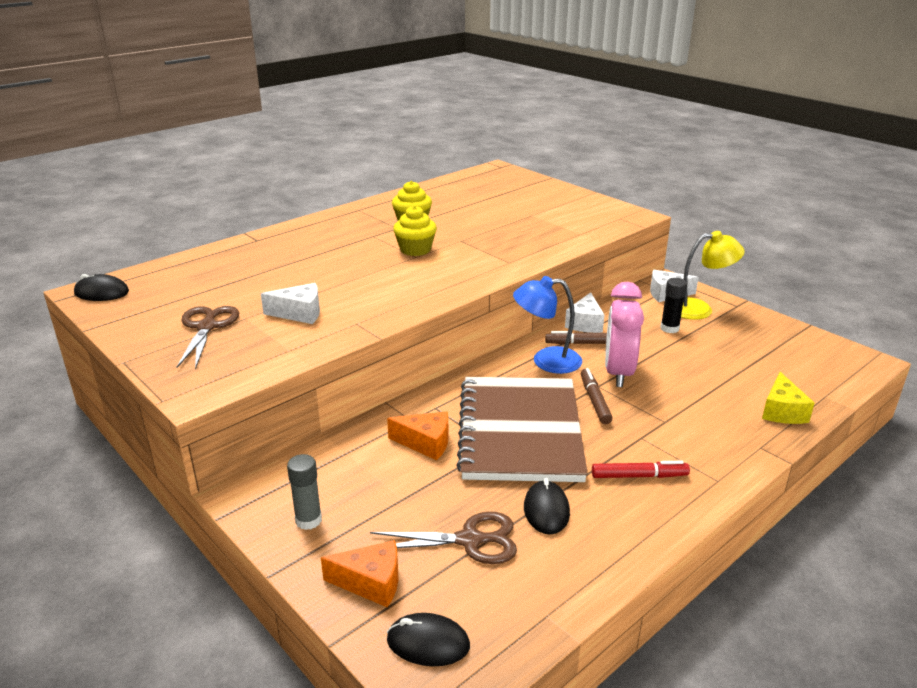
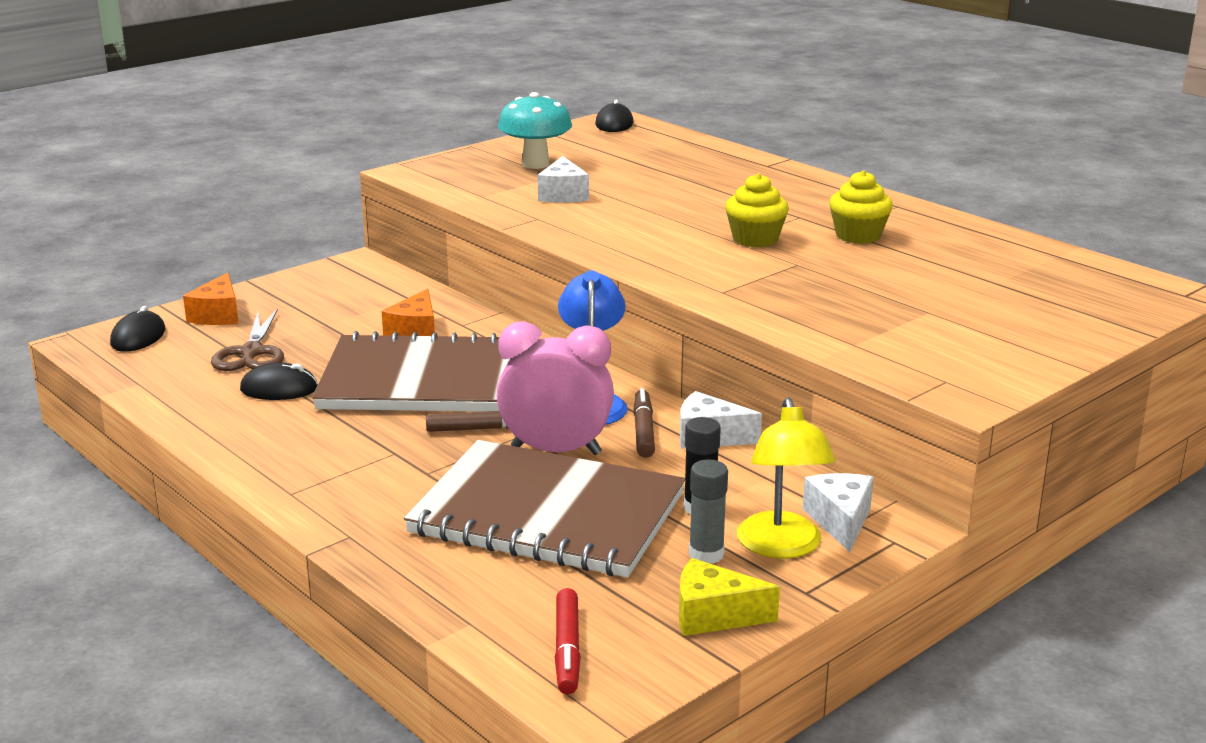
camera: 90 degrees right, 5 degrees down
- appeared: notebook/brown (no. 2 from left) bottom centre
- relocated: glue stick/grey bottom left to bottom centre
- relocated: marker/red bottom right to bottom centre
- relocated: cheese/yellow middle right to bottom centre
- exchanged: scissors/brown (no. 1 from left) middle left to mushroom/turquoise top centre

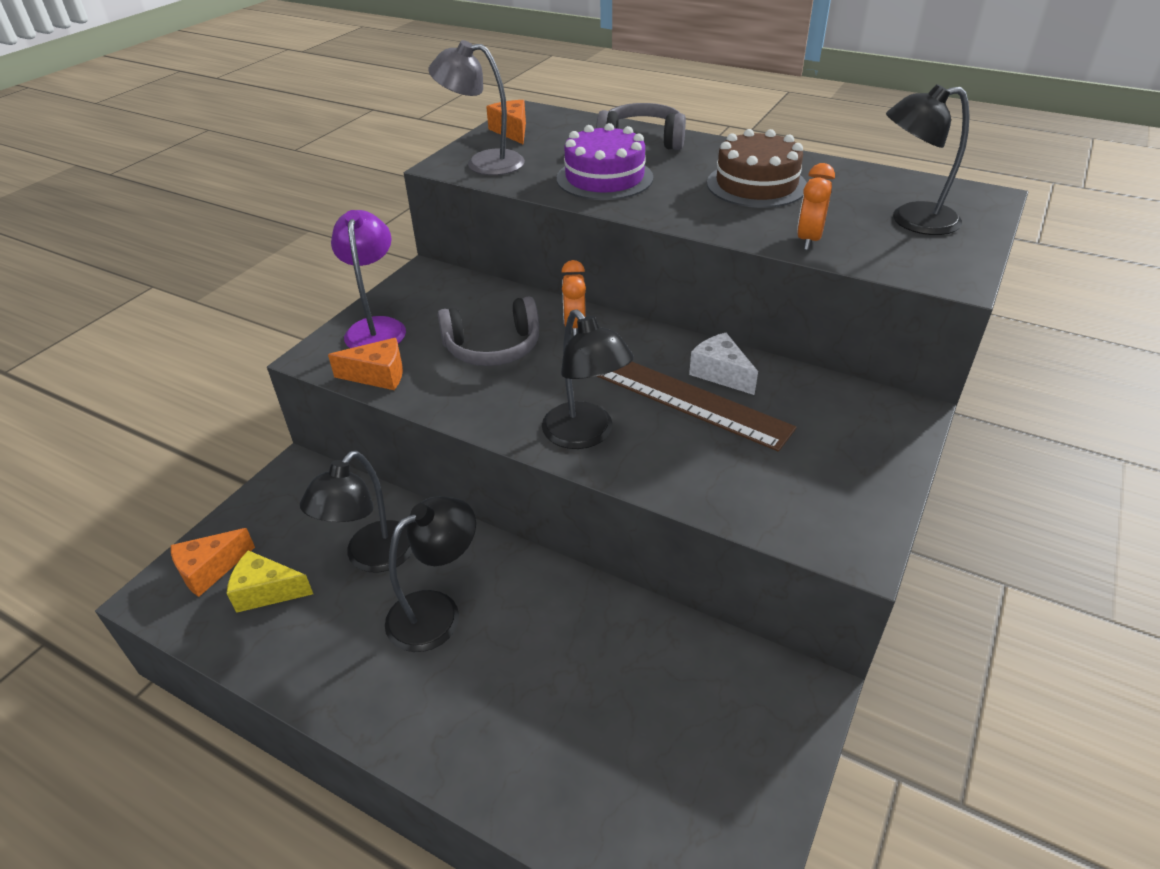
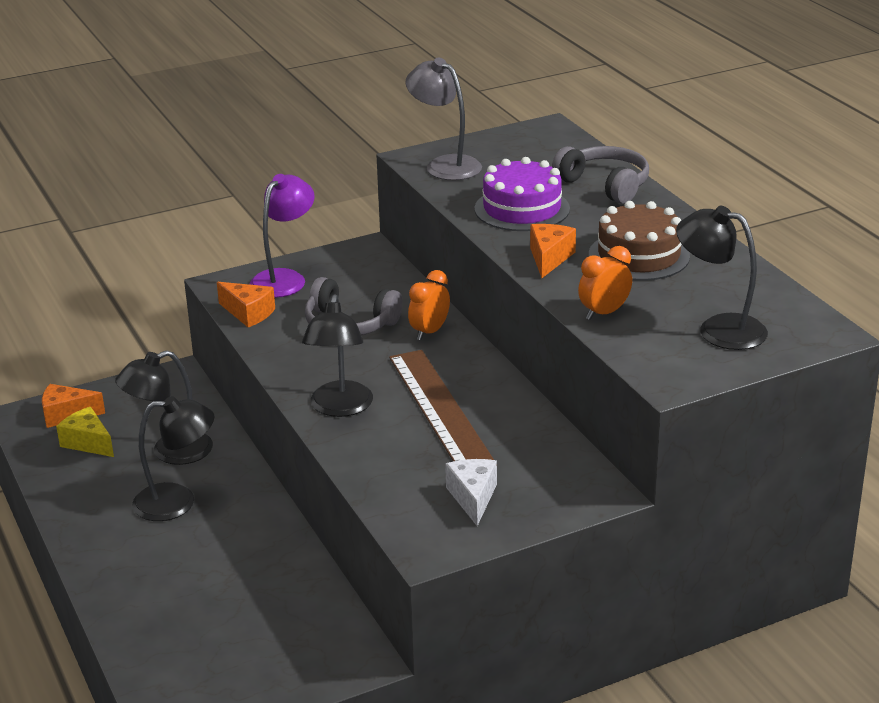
camera: 35 degrees right, 10 degrees down
- relocated: cheese/orange (no. 3 from left) top centre to centre
- relocated: cheese/white centre to bottom centre

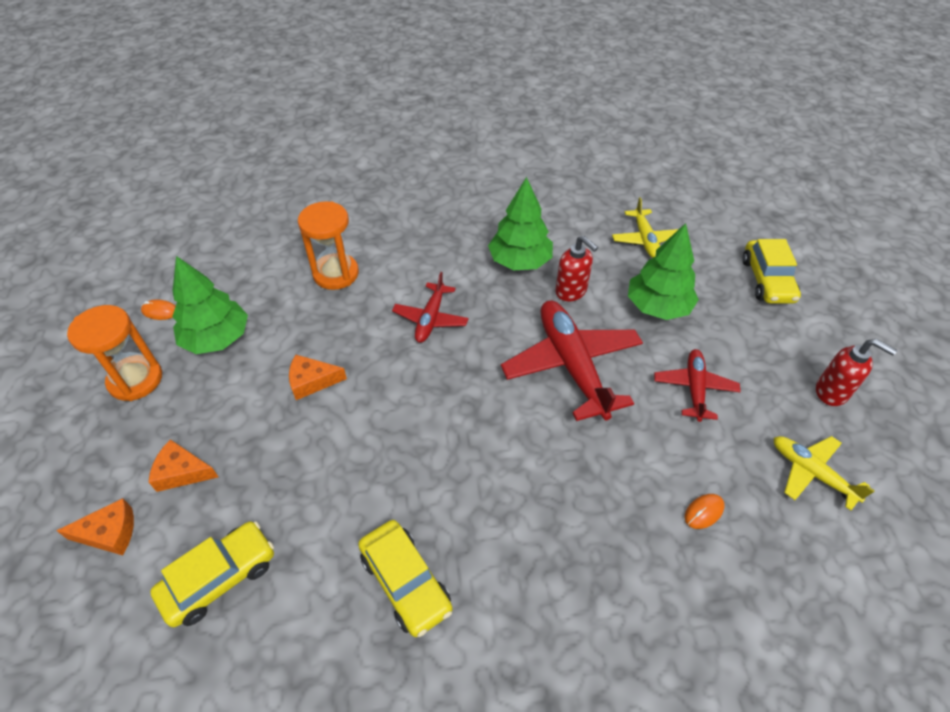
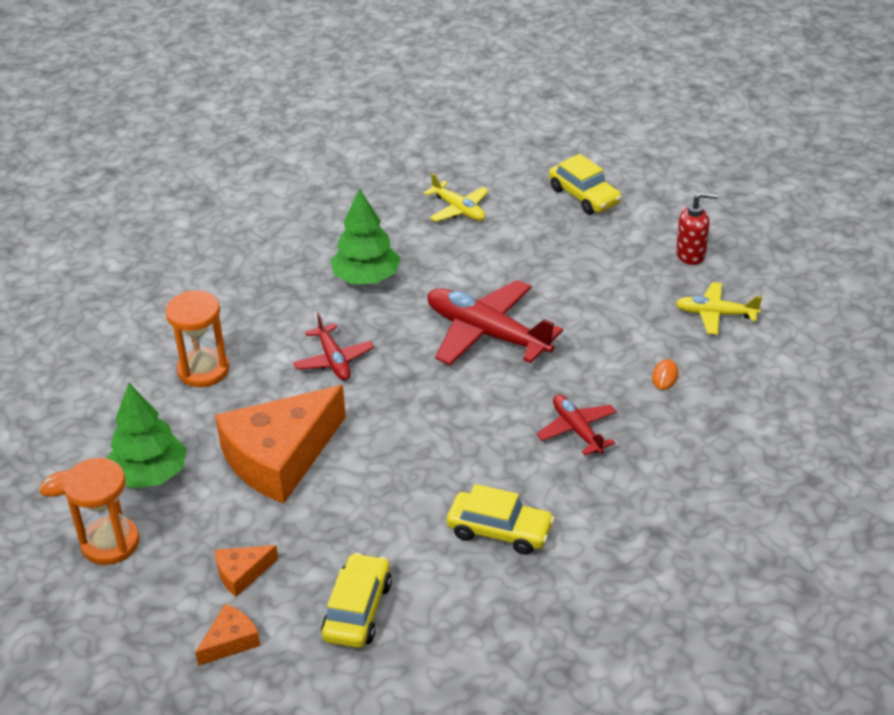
camera: 35 degrees left, 10 degrees down
- missing: soap dispenser/red (no. 1 from left) centre
- missing: tree/green (no. 3 from left) middle right
- relocated: plane/red (no. 3 from left) middle right to centre
- size: cheese/orange (no. 3 from left) centre = middle left x2.31

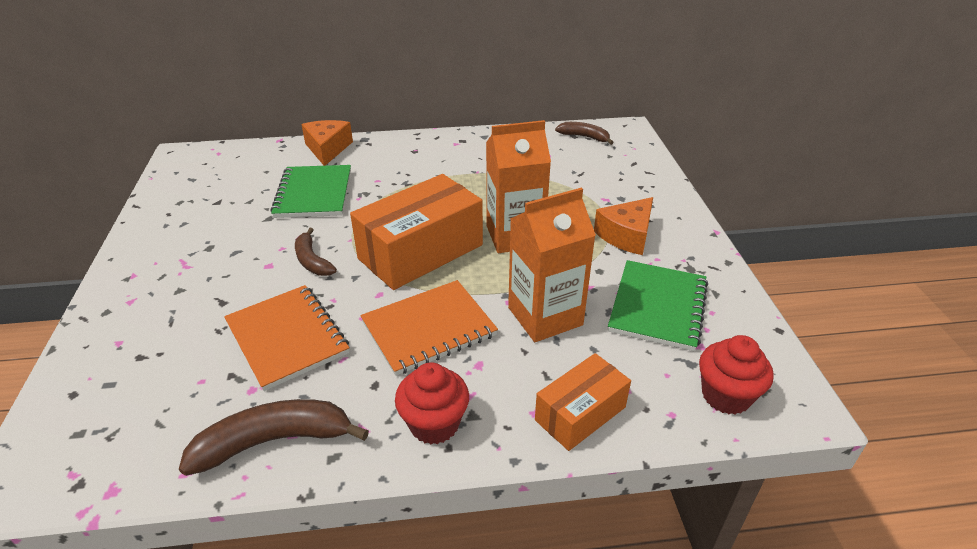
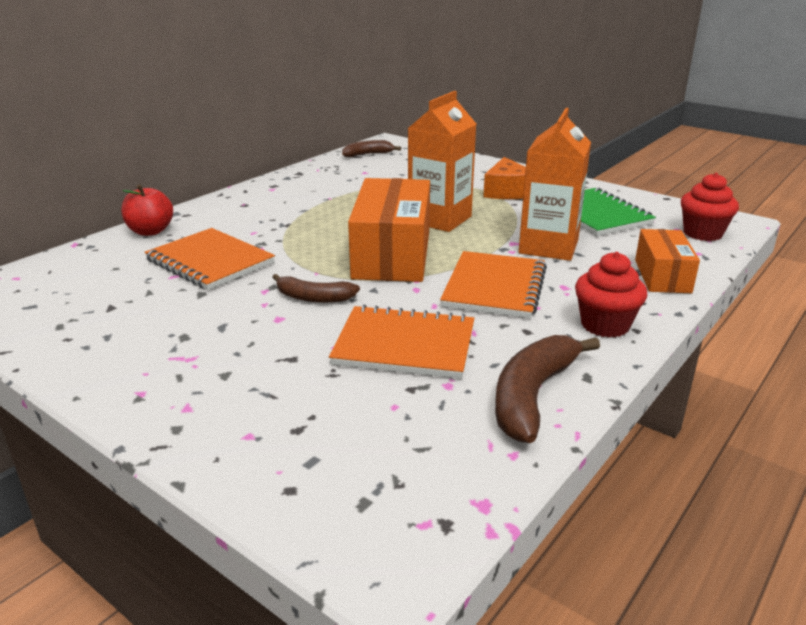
camera: 45 degrees left, 10 degrees down
- exchanged: cheese/orange (no. 1 from left) top centre to apple/red middle left
- colour: notebook/green (no. 1 from left) middle left to notebook/orange (no. 1 from left) middle left

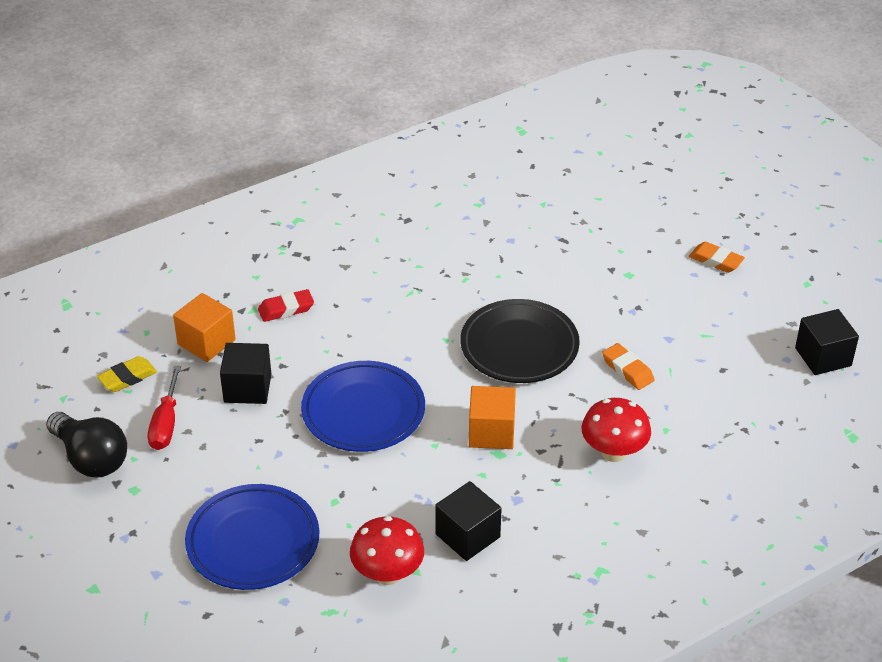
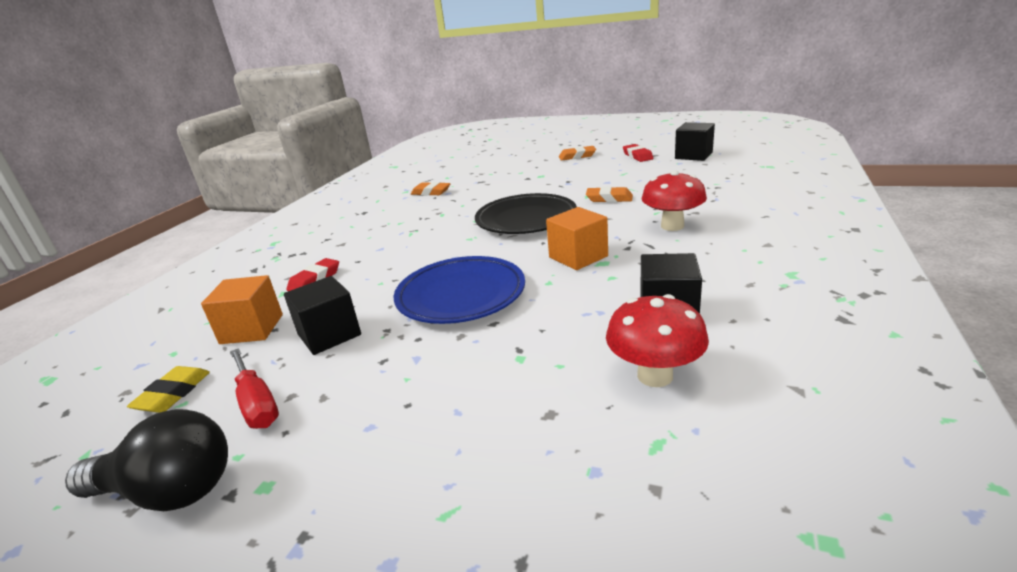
camera: 35 degrees left, 15 degrees down
- missing: plate/blue (no. 1 from left) bottom left
- appeared: eraser/orange (no. 1 from left) top centre
- appeared: eraser/red (no. 2 from left) top centre

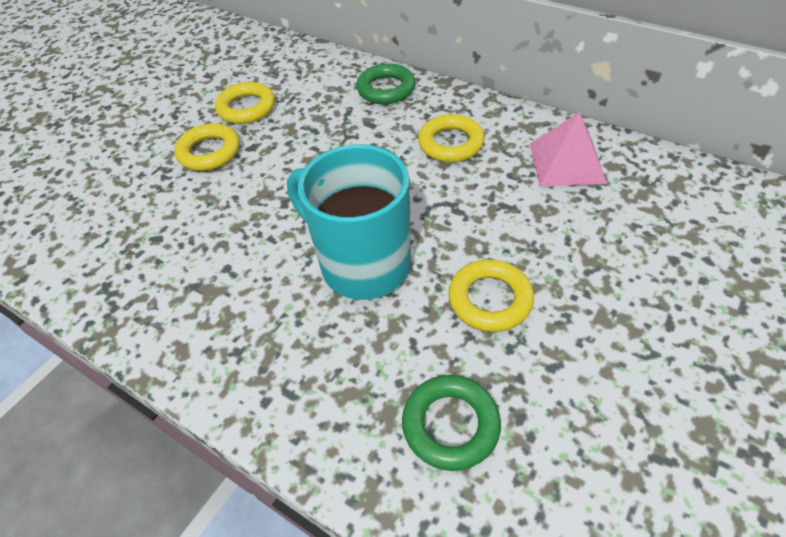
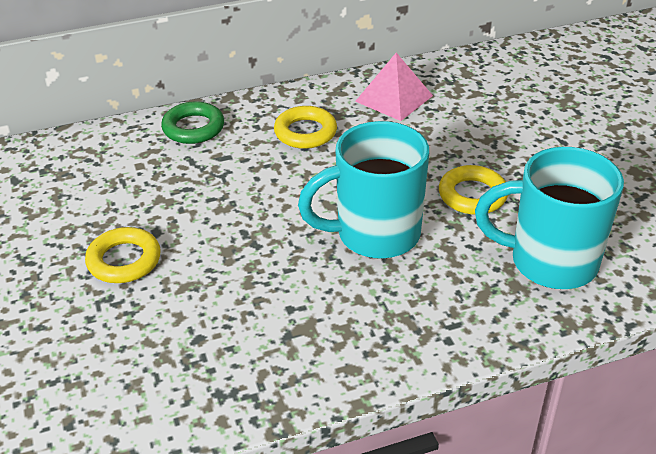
camera: 55 degrees left, 10 degrees down
- missing: ring/yellow (no. 2 from left) top left
- exchanged: ring/green (no. 2 from left) bottom centre to mug/turquoise (no. 2 from left) middle right

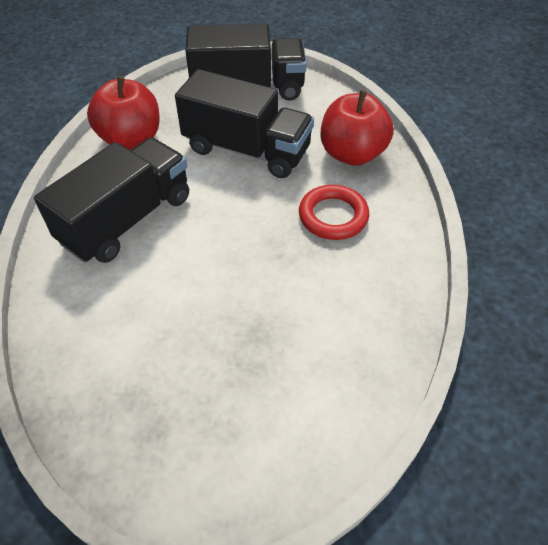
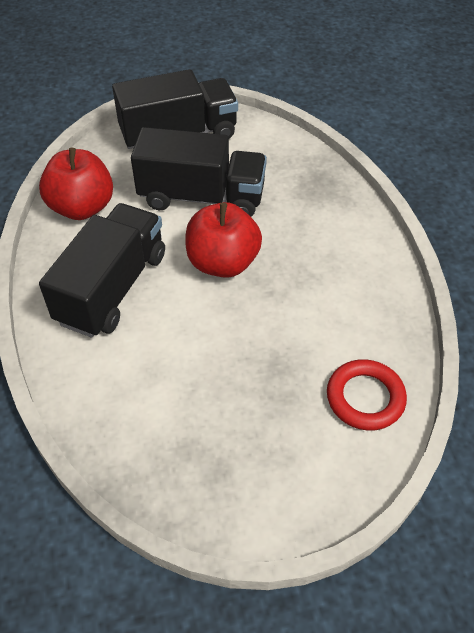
camera: 15 degrees left, 0 degrees up
- relocated: ring/red centre to middle right
- relocated: apple/red (no. 2 from left) top centre to centre

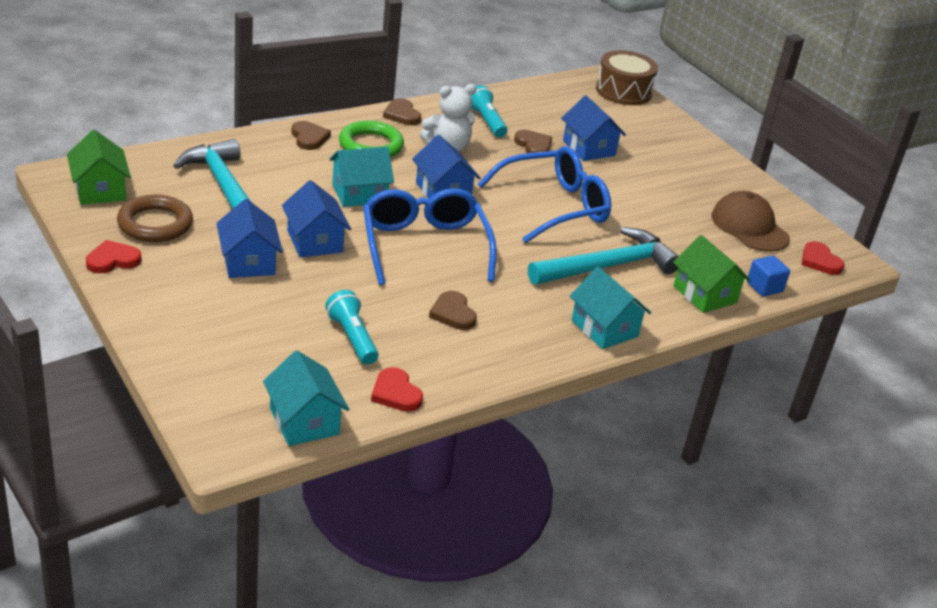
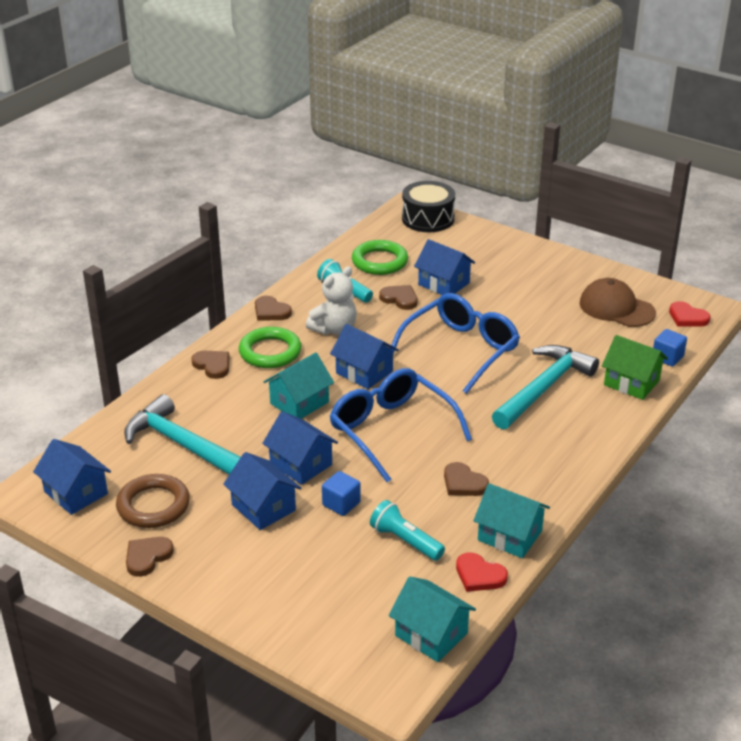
camera: 20 degrees left, 0 degrees up
- appeared: cube/blue (no. 1 from left) centre
- appeared: ring/green (no. 2 from left) centre
- relocated: house/turquoise (no. 3 from left) centre to bottom right
- colour: house/green (no. 1 from left) top left to house/blue (no. 1 from left) middle left
- colour: heart/red (no. 1 from left) middle left to heart/brown (no. 1 from left) bottom left
- colour: drum/brown top right to drum/black top centre

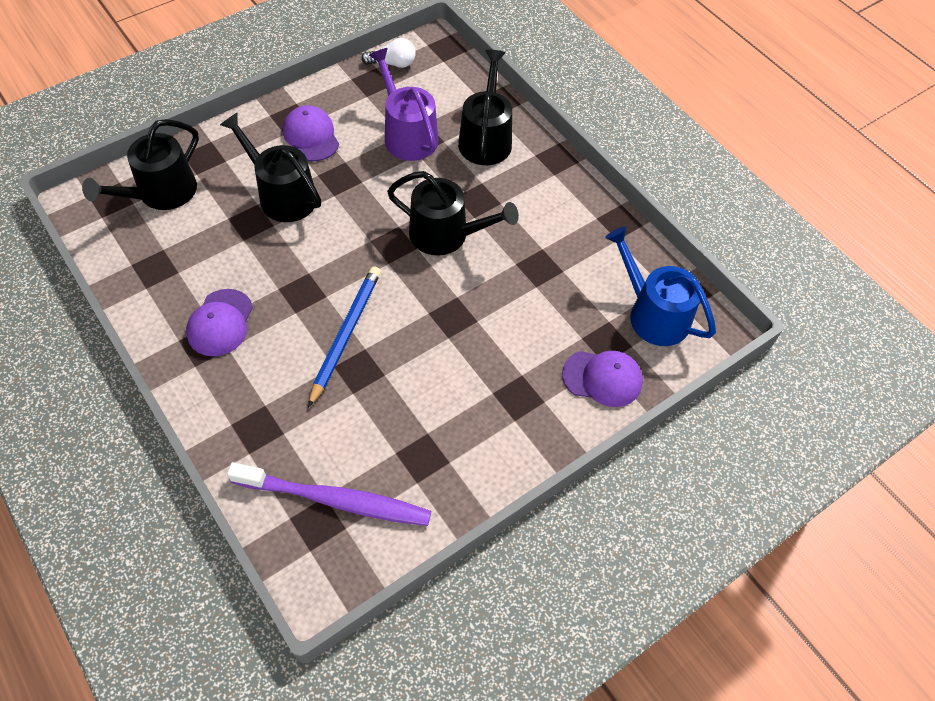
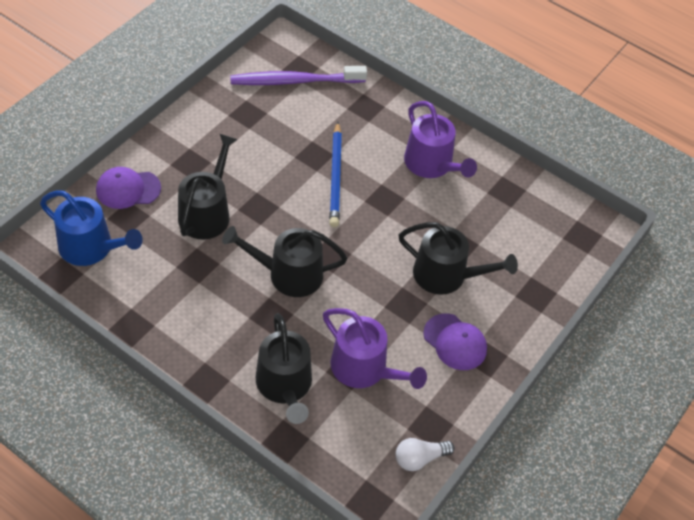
camera: 160 degrees right, 5 degrees down
- relocated: watering can/black (no. 1 from left) top left to middle left
- exchanged: cap/purple (no. 1 from left) middle left to watering can/purple (no. 2 from left) top centre

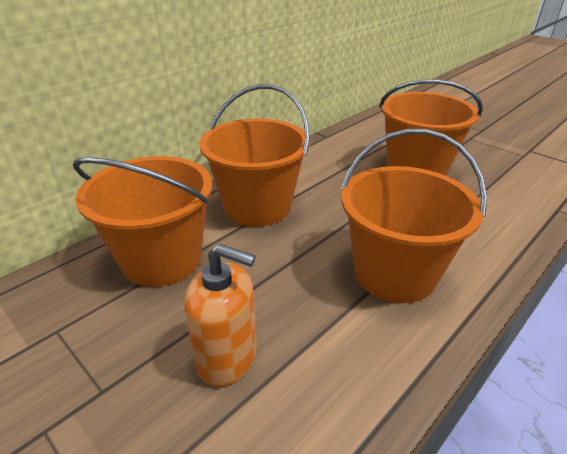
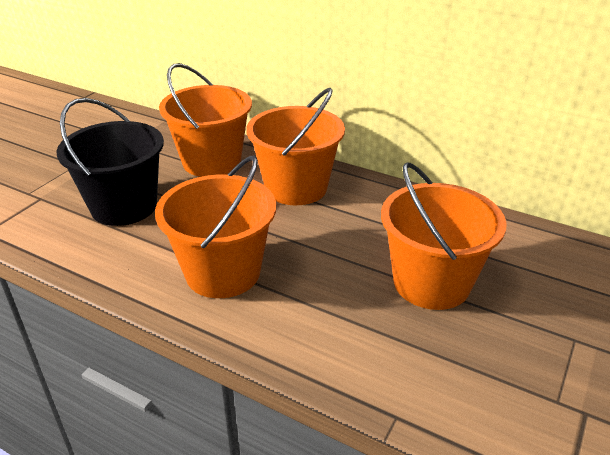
camera: 75 degrees right, 0 degrees up
- exchanged: soap dispenser/orange bottom centre to bucket/black middle left

